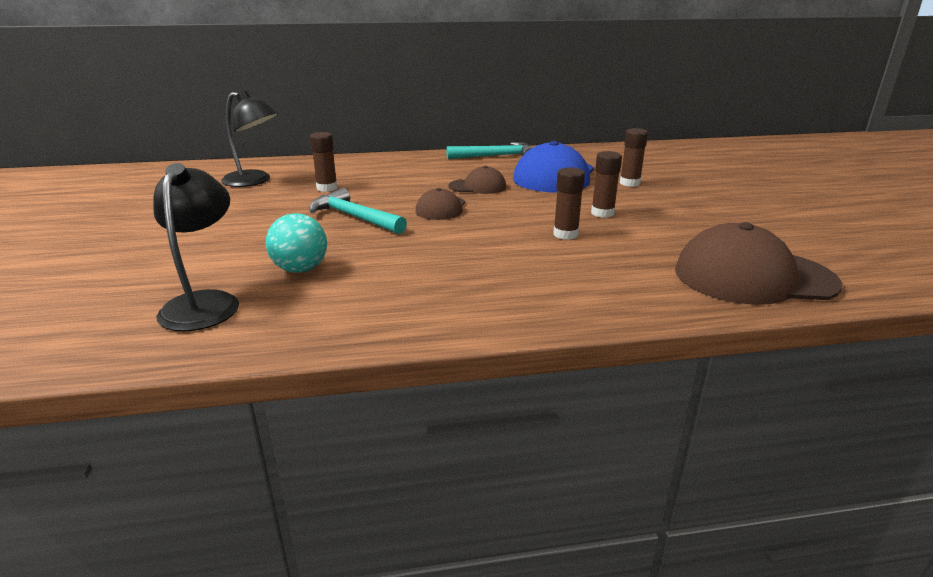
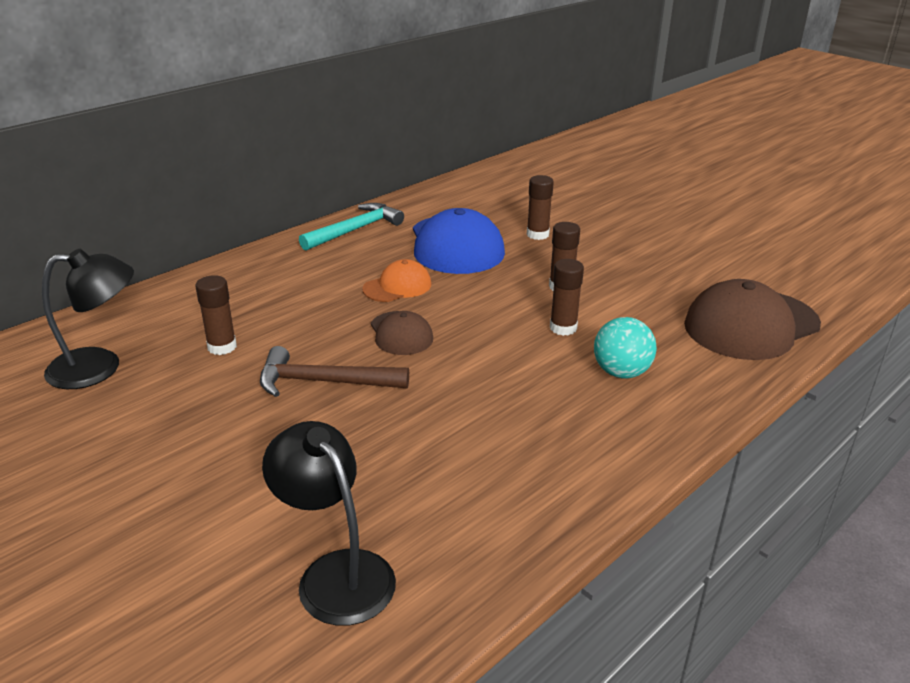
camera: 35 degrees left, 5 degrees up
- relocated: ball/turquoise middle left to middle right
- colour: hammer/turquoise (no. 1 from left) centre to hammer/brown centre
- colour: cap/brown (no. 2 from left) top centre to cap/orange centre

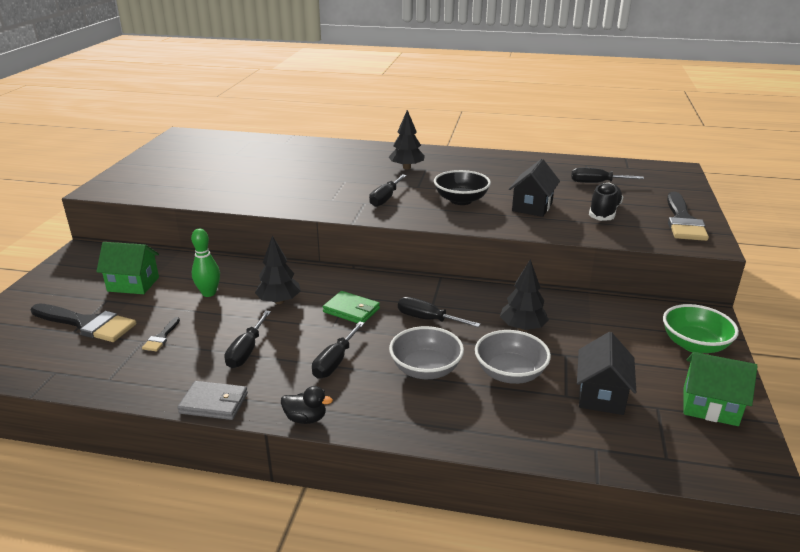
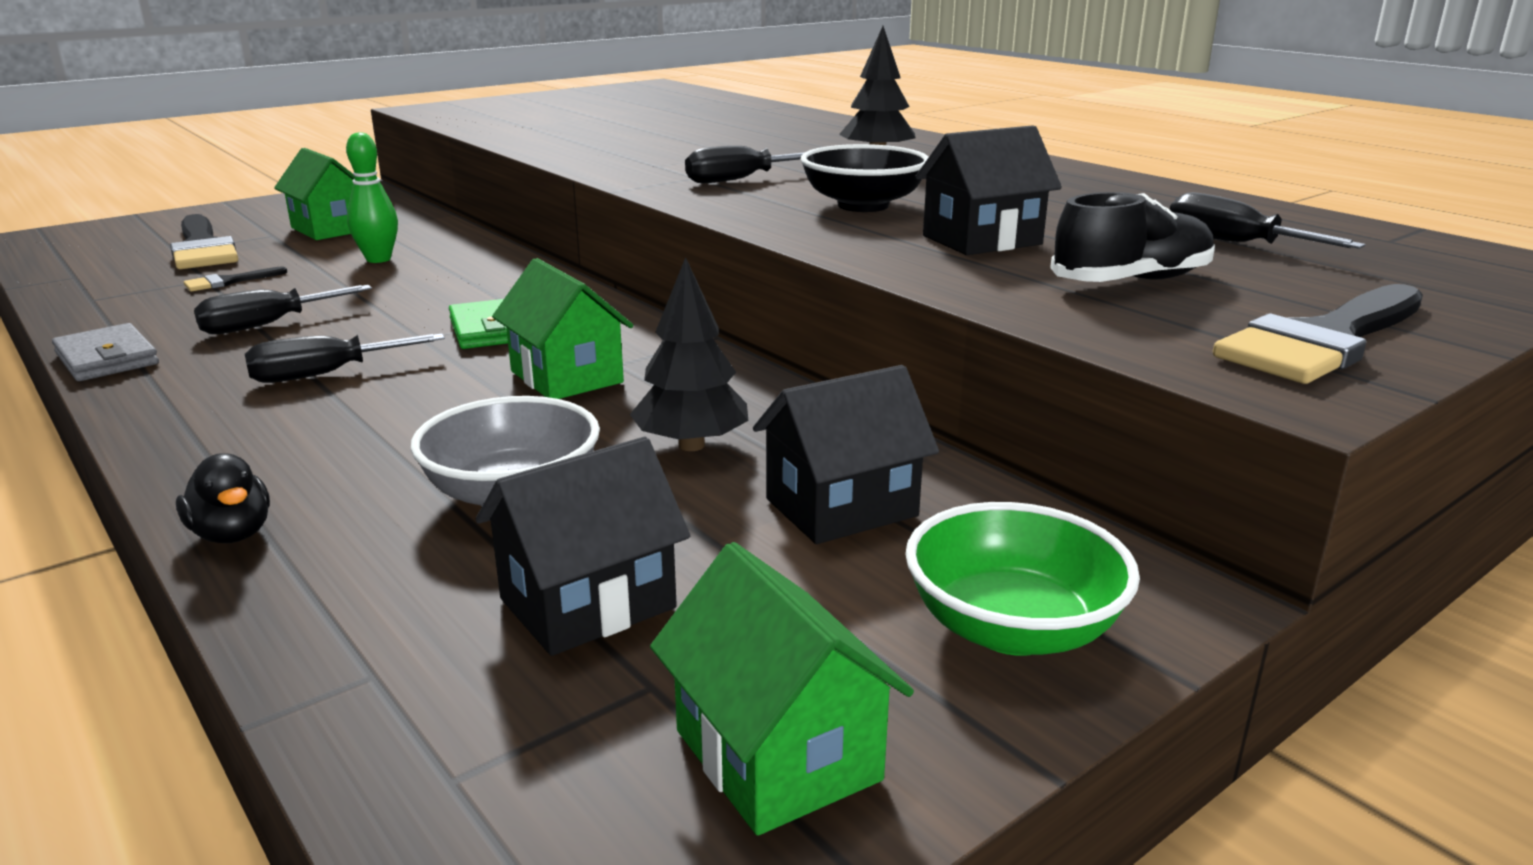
camera: 40 degrees right, 5 degrees down
- missing: tree/black (no. 1 from left) centre
- missing: bowl/grey (no. 1 from left) centre
- appeared: house/black (no. 2 from left) centre
- relocated: duck/black bottom centre to middle left
- exchanged: screwdriver/black (no. 4 from left) centre to house/green (no. 2 from left) centre

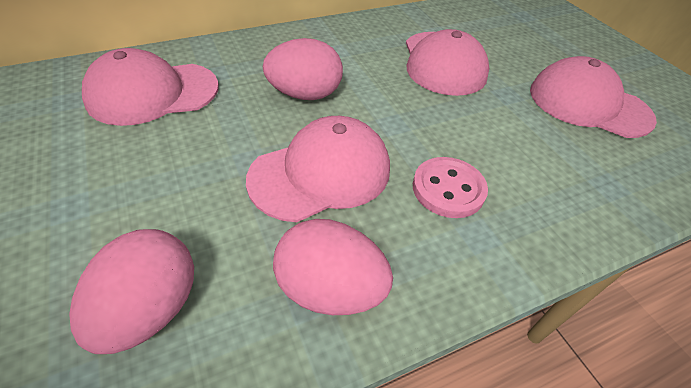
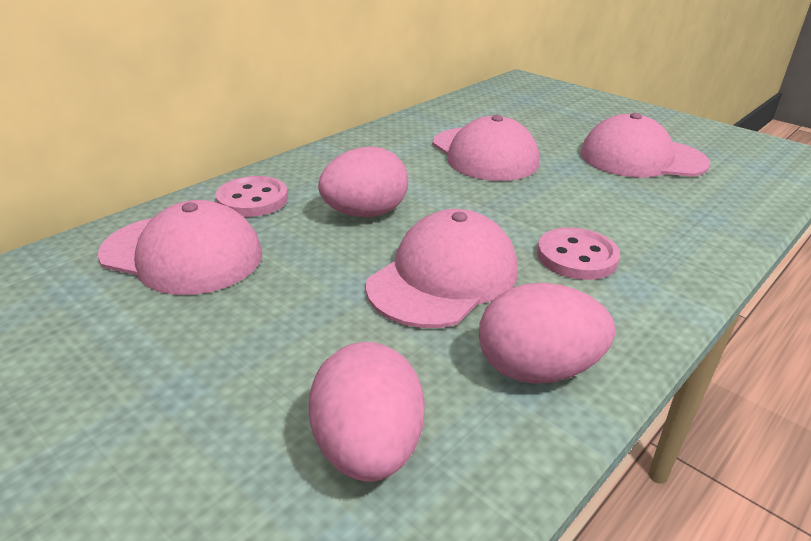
camera: 20 degrees left, 15 degrees down
- appeared: button/pink (no. 1 from left) middle left
- spun: cap/pink (no. 1 from left) top left = middle left 120 degrees counterclockwise

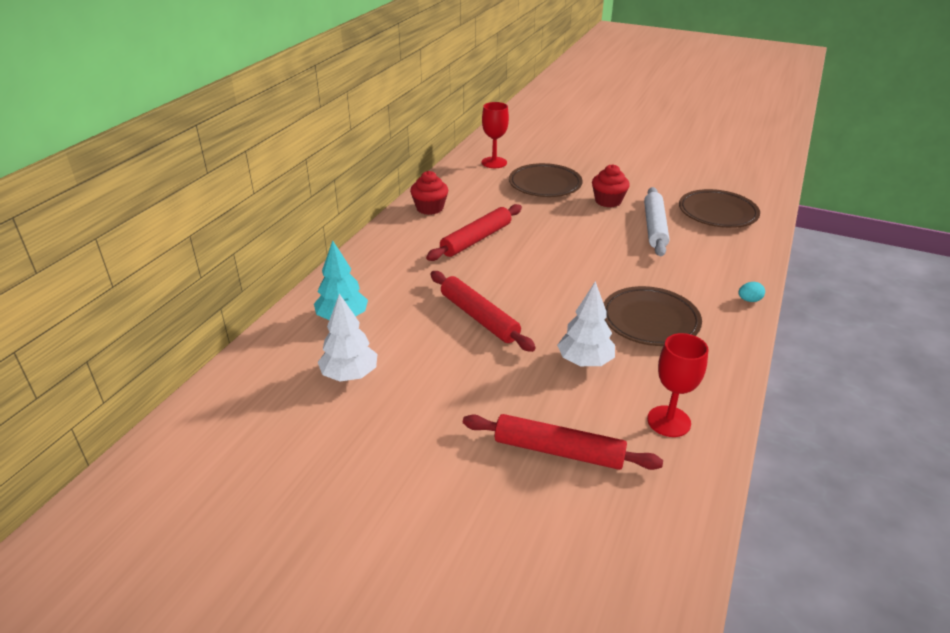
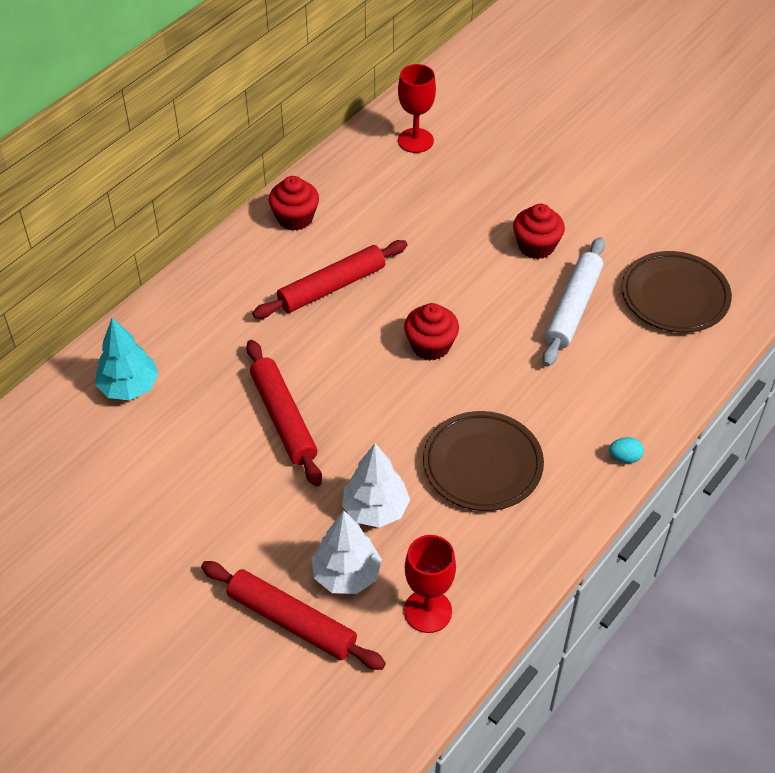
camera: 15 degrees right, 15 degrees up
- missing: plate/brown (no. 1 from left) top centre
- appeared: cupcake/red (no. 2 from left) centre
- relocated: tree/white (no. 1 from left) centre to bottom centre

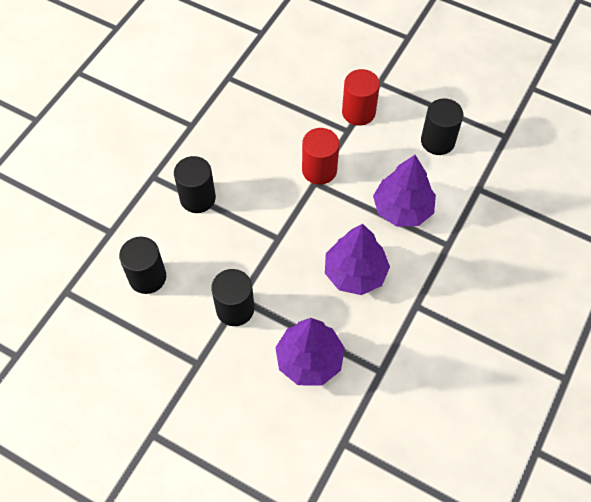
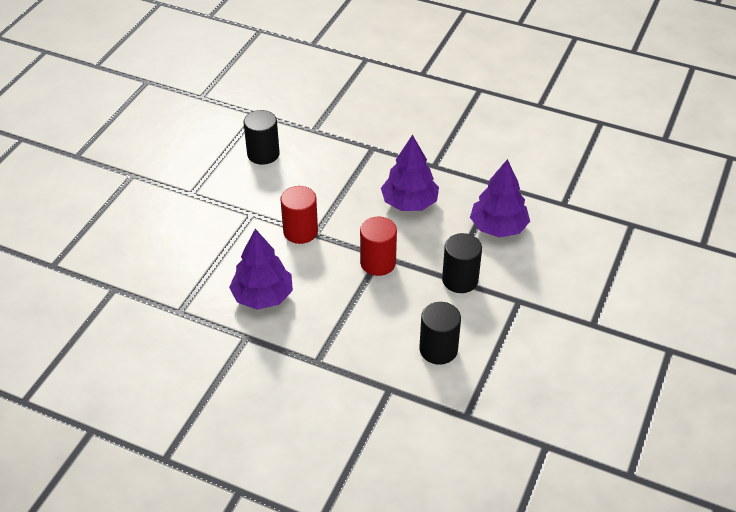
camera: 95 degrees left, 15 degrees down
- missing: cylinder/black (no. 2 from left) middle left
- relocated: cylinder/red (no. 2 from left) top centre to centre
- relocated: tree/purple (no. 3 from left in the first image) middle right to tree/purple (no. 1 from left) centre

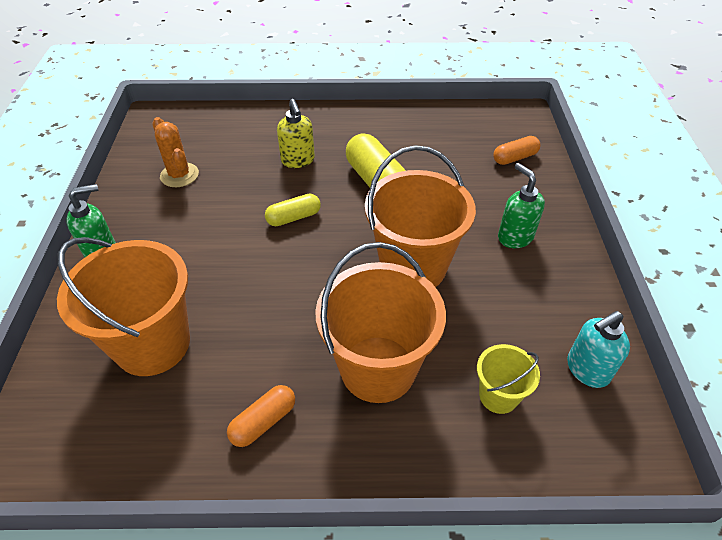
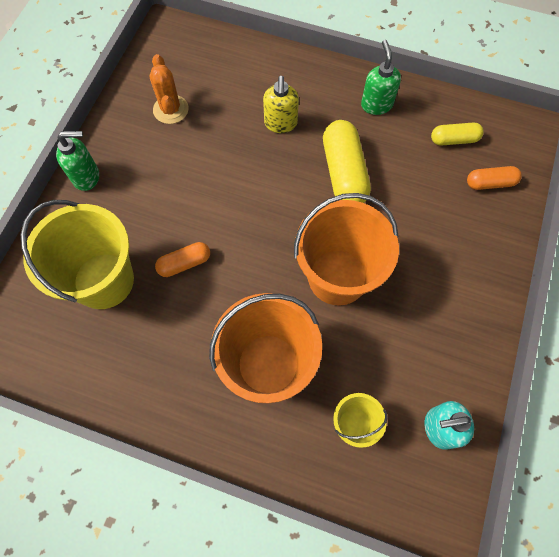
camera: 20 degrees right, 20 degrees up
- relocated: capsule/orange (no. 1 from left) bottom centre to middle left
- relocated: capsule/yellow (no. 1 from left in the first image) centre to capsule/yellow (no. 2 from left) top right
- relocated: soap dispenser/green (no. 2 from left) middle right to top right
- colour: bucket/orange (no. 1 from left) middle left to bucket/yellow (no. 1 from left) middle left

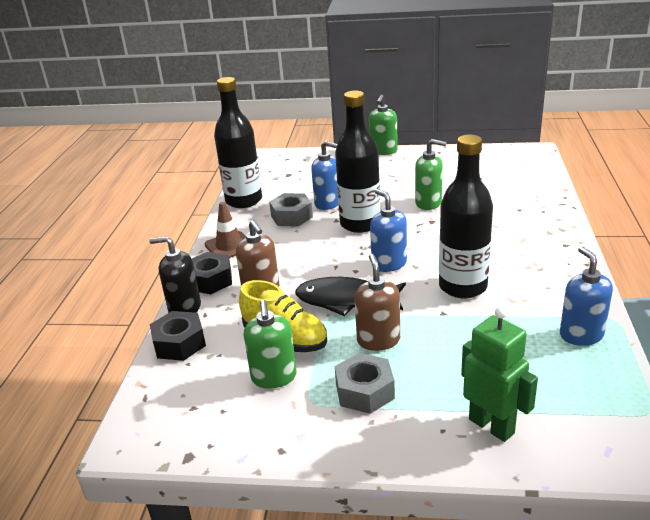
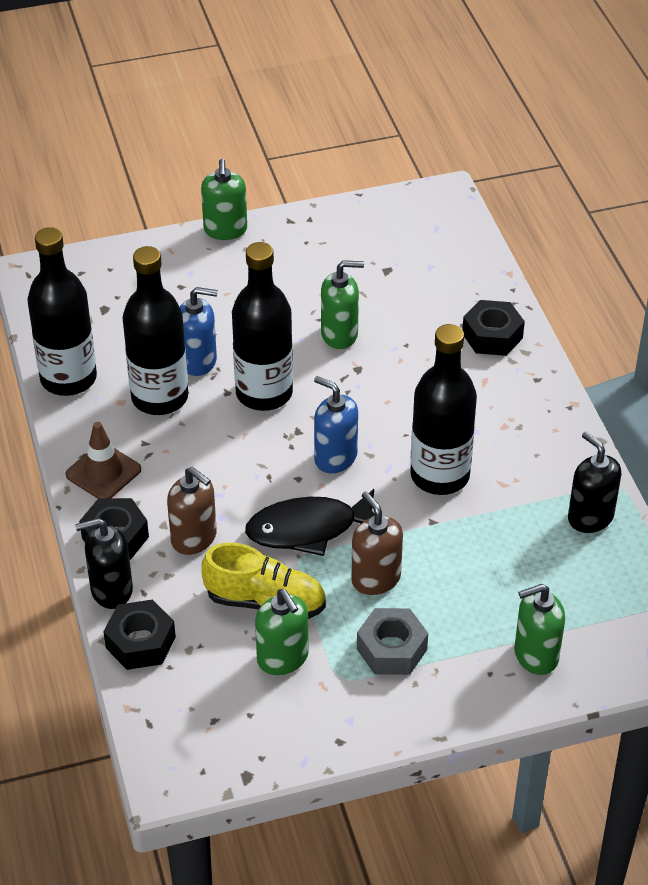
camera: 25 degrees left, 15 degrees up
- appeared: nut/black (no. 3 from left) middle right
- exchanged: nut/grey (no. 1 from left) centre to bottle/black (no. 2 from left) middle left
- exchanged: robot/green bottom right to soap dispenser/green (no. 4 from left) bottom right
- colour: soap dispenser/blue (no. 3 from left) middle right to soap dispenser/black (no. 2 from left) middle right

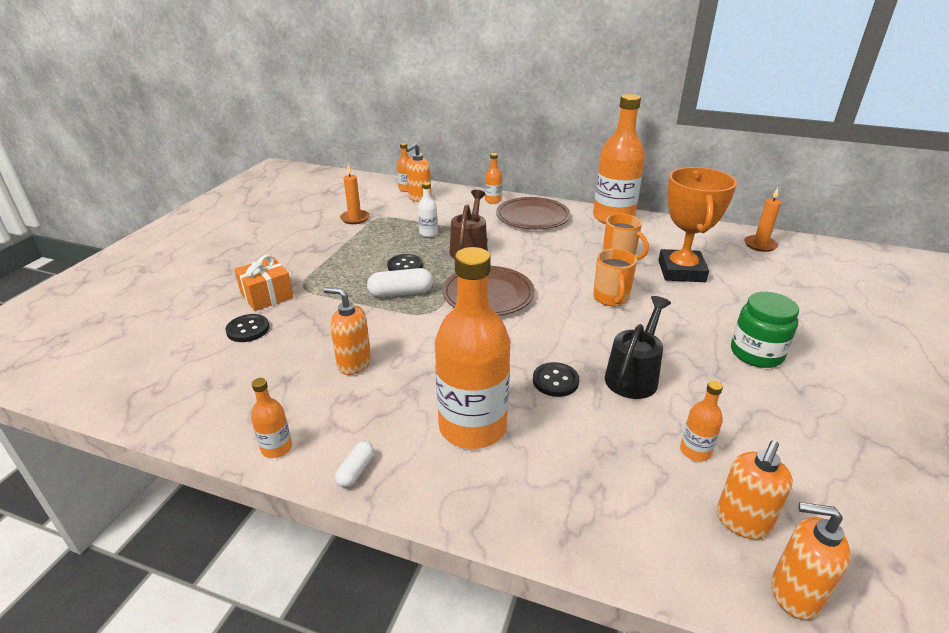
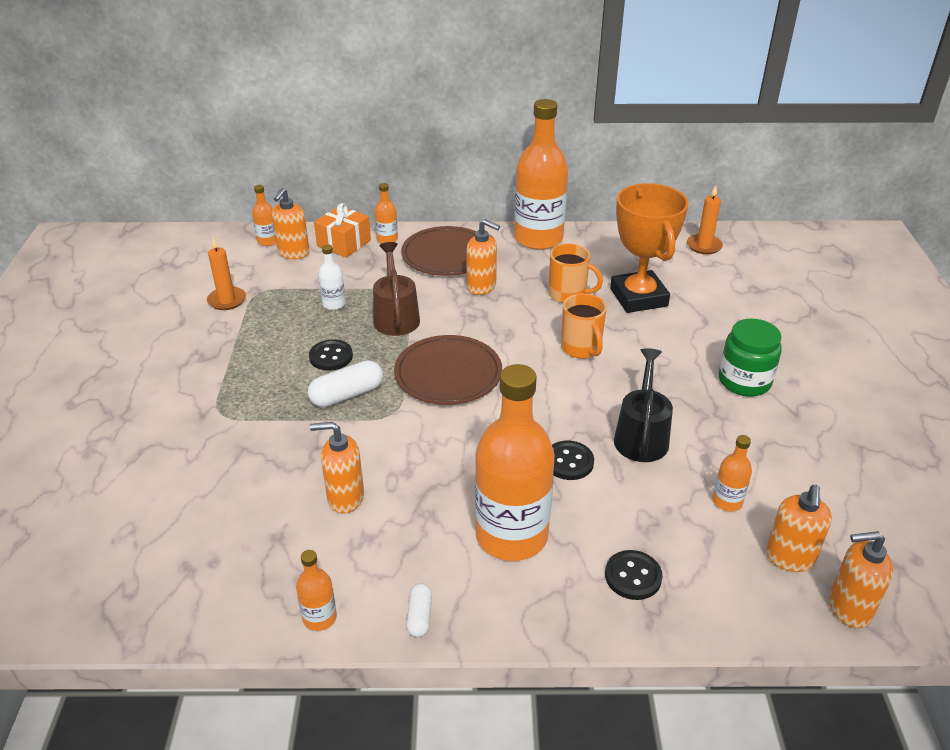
camera: 20 degrees left, 5 degrees up
- appeared: soap dispenser/orange (no. 3 from left) centre
- relocated: button/black (no. 1 from left in the first image) middle left to button/black (no. 3 from left) bottom right
- relocated: gift/orange middle left to top centre

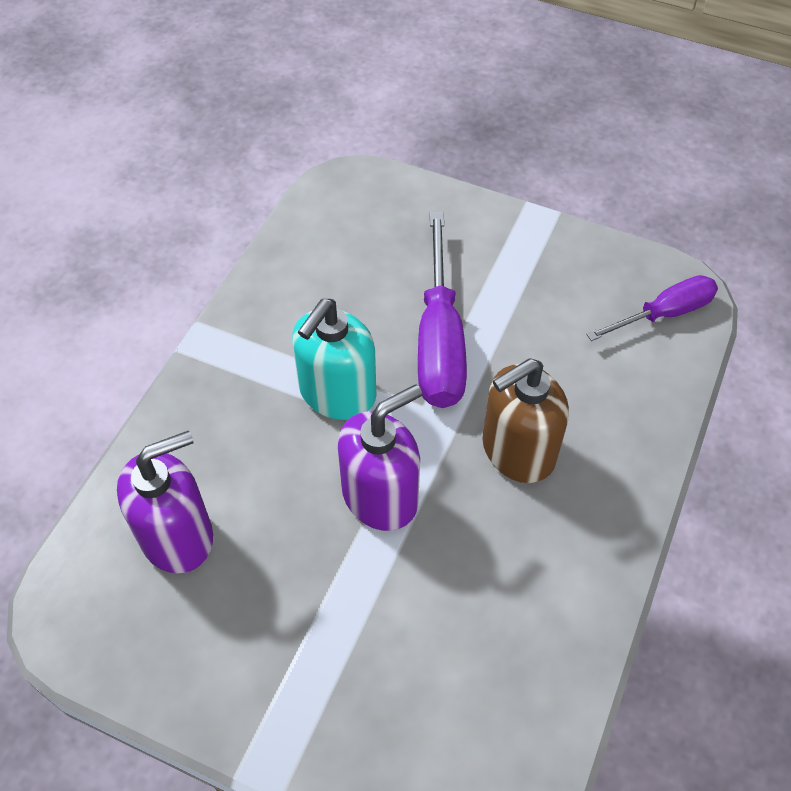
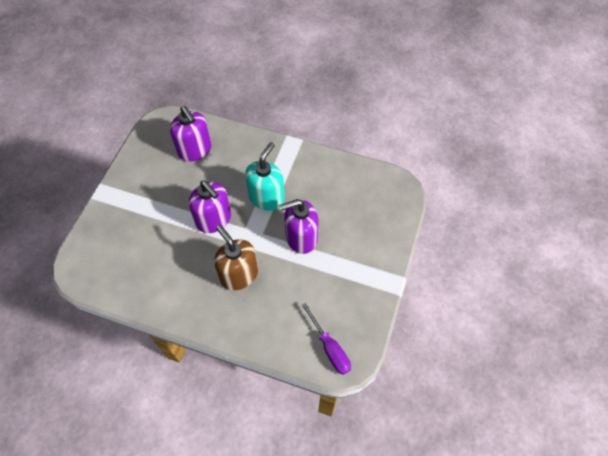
camera: 85 degrees right, 5 degrees up
- exchanged: screwdriver/purple (no. 1 from left) centre to soap dispenser/purple (no. 3 from left) centre
- spun: soap dispenser/turquoise centre = centre 90 degrees clockwise

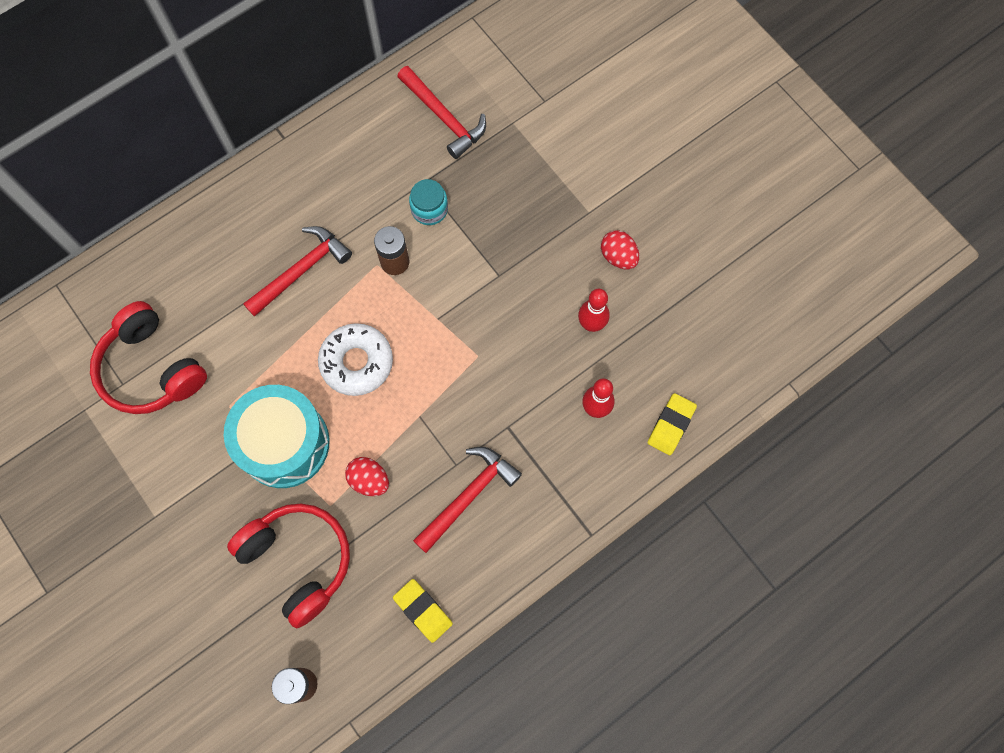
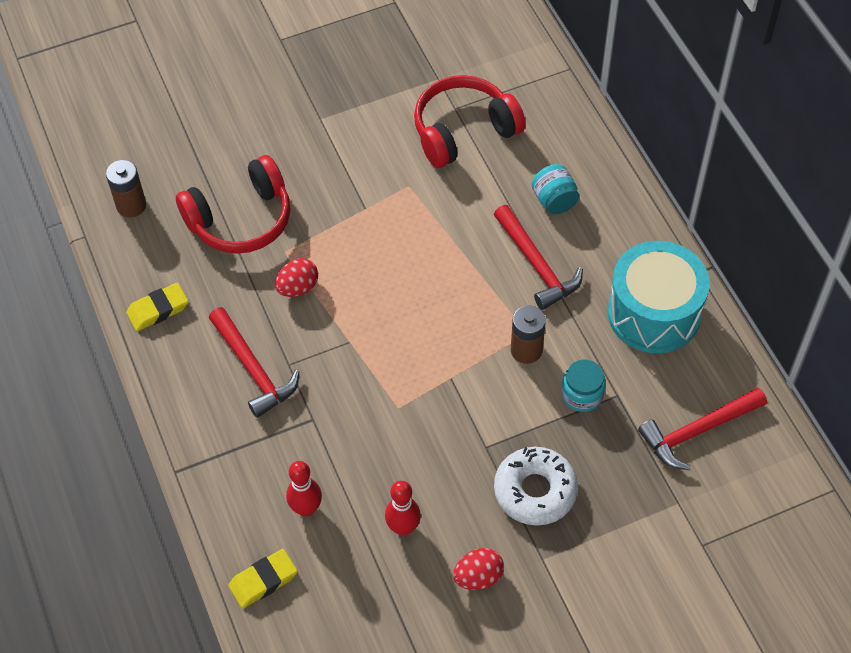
camera: 105 degrees right, 15 degrees down
- appeared: jar/turquoise (no. 1 from left) top centre
- relocated: drum/turquoise middle left to middle right
- relocated: donut/white centre to bottom centre
- spun: eraser/yellow (no. 2 from left) middle right = bottom left 75 degrees counterclockwise

